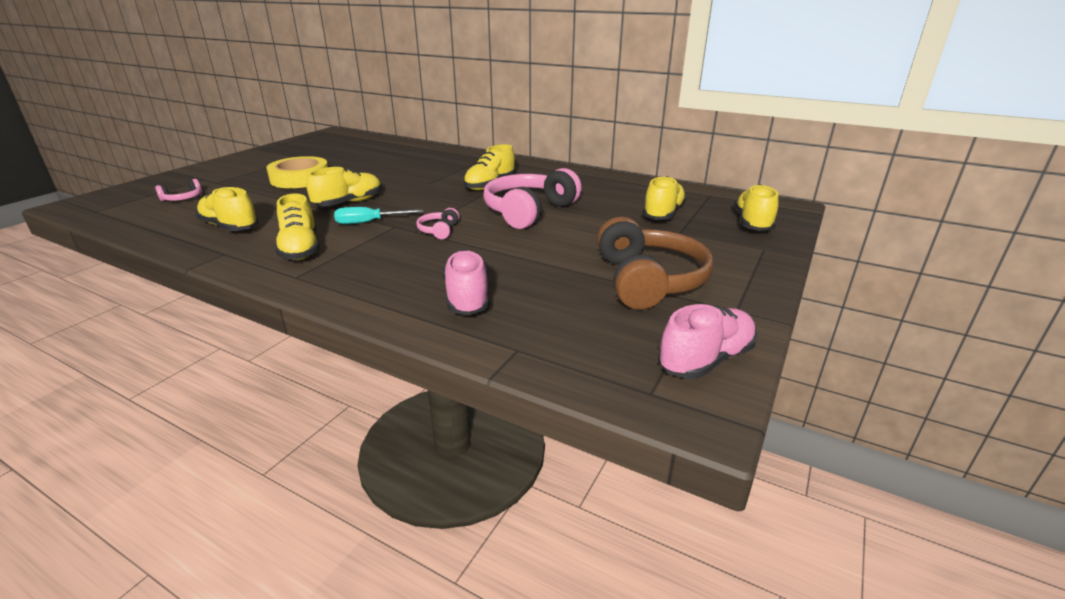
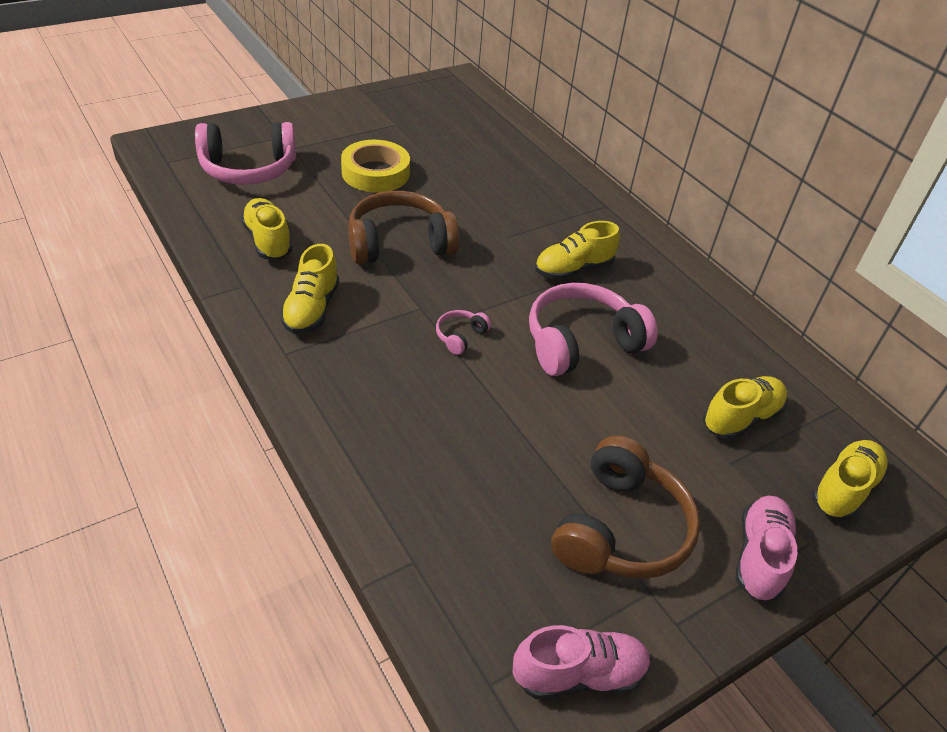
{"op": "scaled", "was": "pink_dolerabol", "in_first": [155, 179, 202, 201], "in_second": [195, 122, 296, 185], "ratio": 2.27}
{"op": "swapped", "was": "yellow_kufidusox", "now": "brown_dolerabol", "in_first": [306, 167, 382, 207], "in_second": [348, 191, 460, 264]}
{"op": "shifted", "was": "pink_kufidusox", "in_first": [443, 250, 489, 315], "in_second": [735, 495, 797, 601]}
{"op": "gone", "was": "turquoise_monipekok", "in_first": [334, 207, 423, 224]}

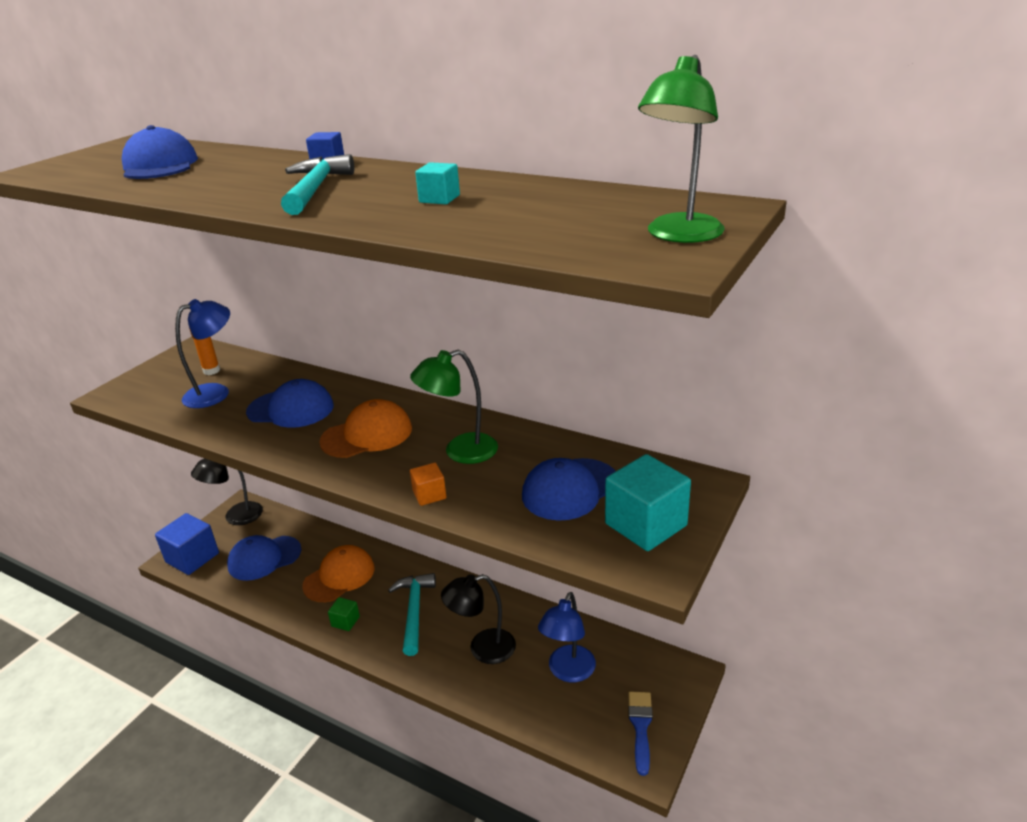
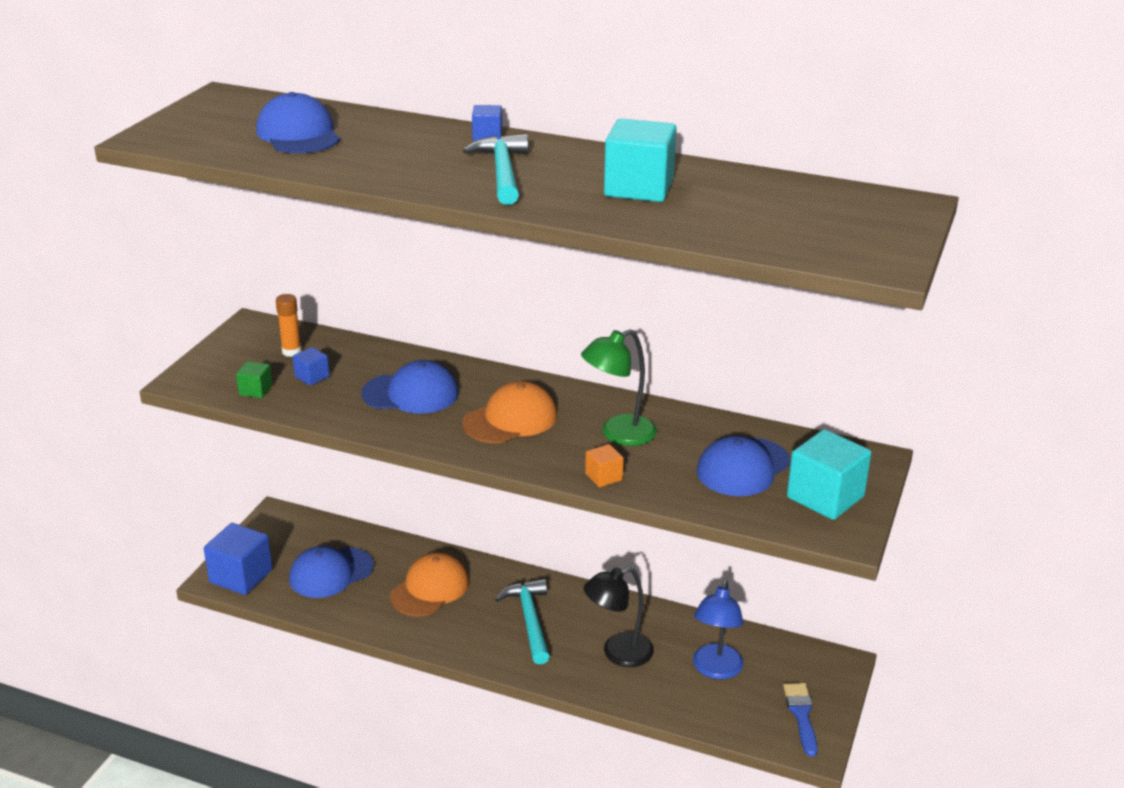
{"op": "shifted", "was": "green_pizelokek", "in_first": [328, 597, 360, 631], "in_second": [236, 361, 272, 398]}
{"op": "swapped", "was": "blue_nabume", "now": "blue_pizelokek", "in_first": [175, 299, 230, 408], "in_second": [293, 347, 329, 386]}
{"op": "scaled", "was": "turquoise_pizelokek", "in_first": [415, 162, 460, 204], "in_second": [604, 118, 677, 202], "ratio": 1.99}
{"op": "gone", "was": "black_nabume", "in_first": [191, 458, 263, 525]}
{"op": "gone", "was": "green_nabume", "in_first": [638, 55, 725, 243]}

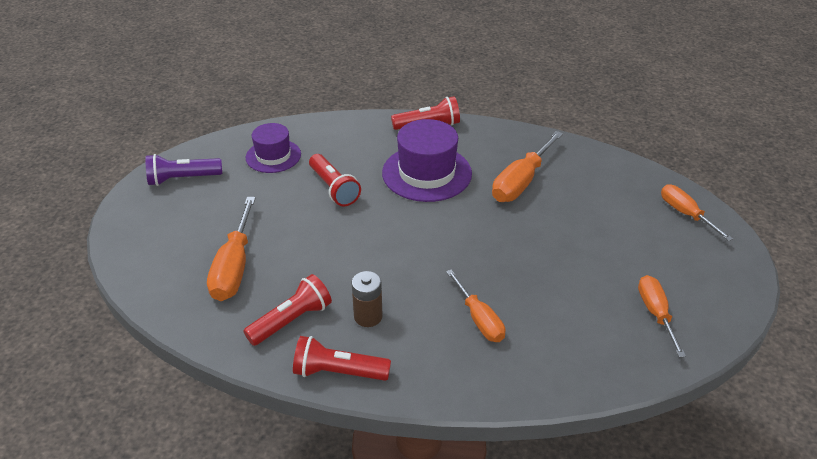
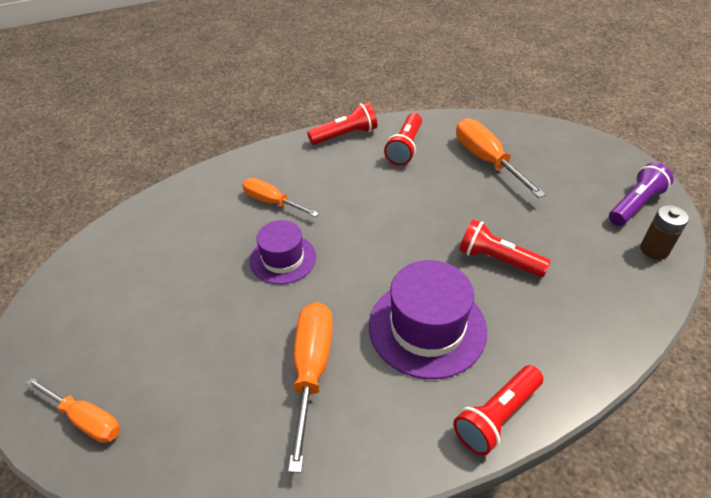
{"op": "shifted", "was": "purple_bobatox", "in_first": [246, 123, 301, 173], "in_second": [250, 220, 316, 284]}
{"op": "shifted", "was": "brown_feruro", "in_first": [351, 271, 383, 327], "in_second": [640, 205, 689, 260]}
{"op": "gone", "was": "orange_monipekok", "in_first": [638, 275, 686, 358]}

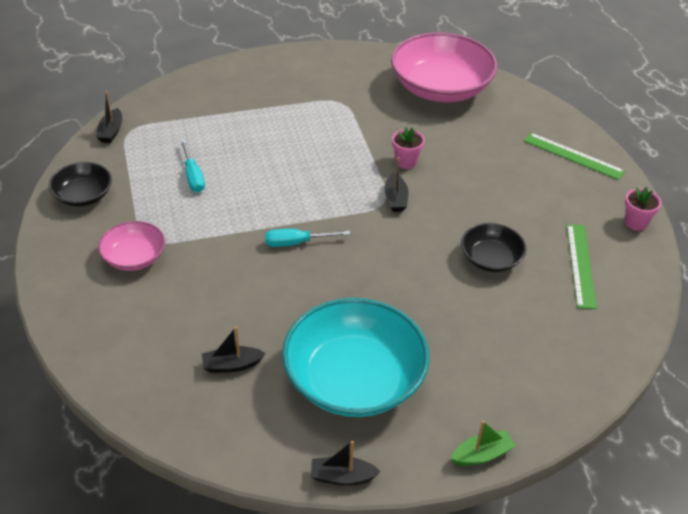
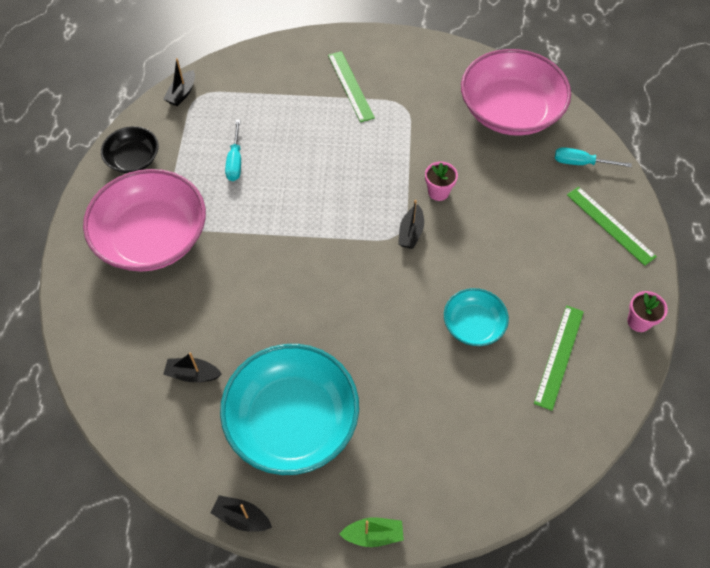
{"op": "scaled", "was": "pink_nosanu", "in_first": [98, 221, 165, 271], "in_second": [83, 169, 206, 272], "ratio": 1.96}
{"op": "new", "now": "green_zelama", "in_second": [328, 51, 375, 122]}
{"op": "repainted", "was": "black_nosanu", "now": "turquoise_nosanu", "in_first": [461, 223, 527, 272], "in_second": [444, 288, 509, 346]}
{"op": "shifted", "was": "turquoise_monipekok", "in_first": [265, 229, 350, 247], "in_second": [555, 147, 632, 167]}

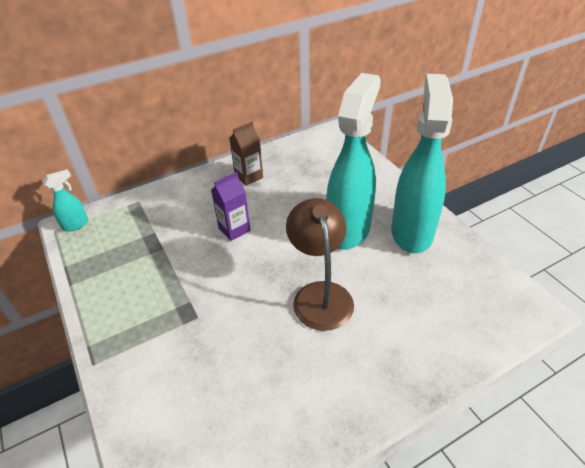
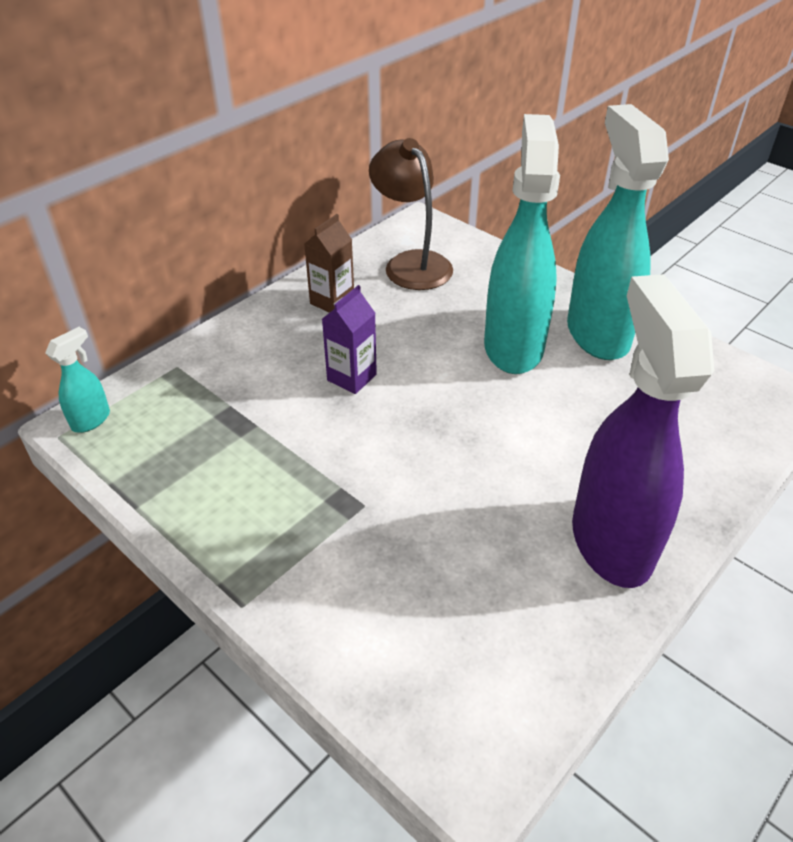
{"op": "shifted", "was": "brown_nabume", "in_first": [286, 198, 354, 331], "in_second": [369, 138, 453, 290]}
{"op": "new", "now": "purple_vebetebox", "in_second": [572, 274, 714, 588]}

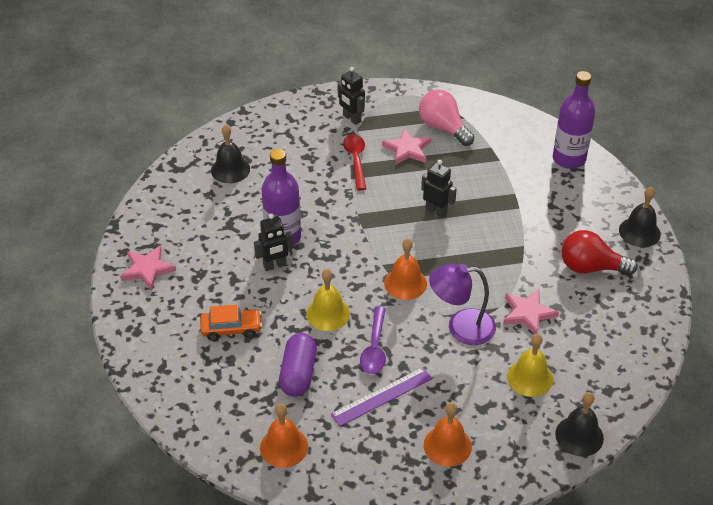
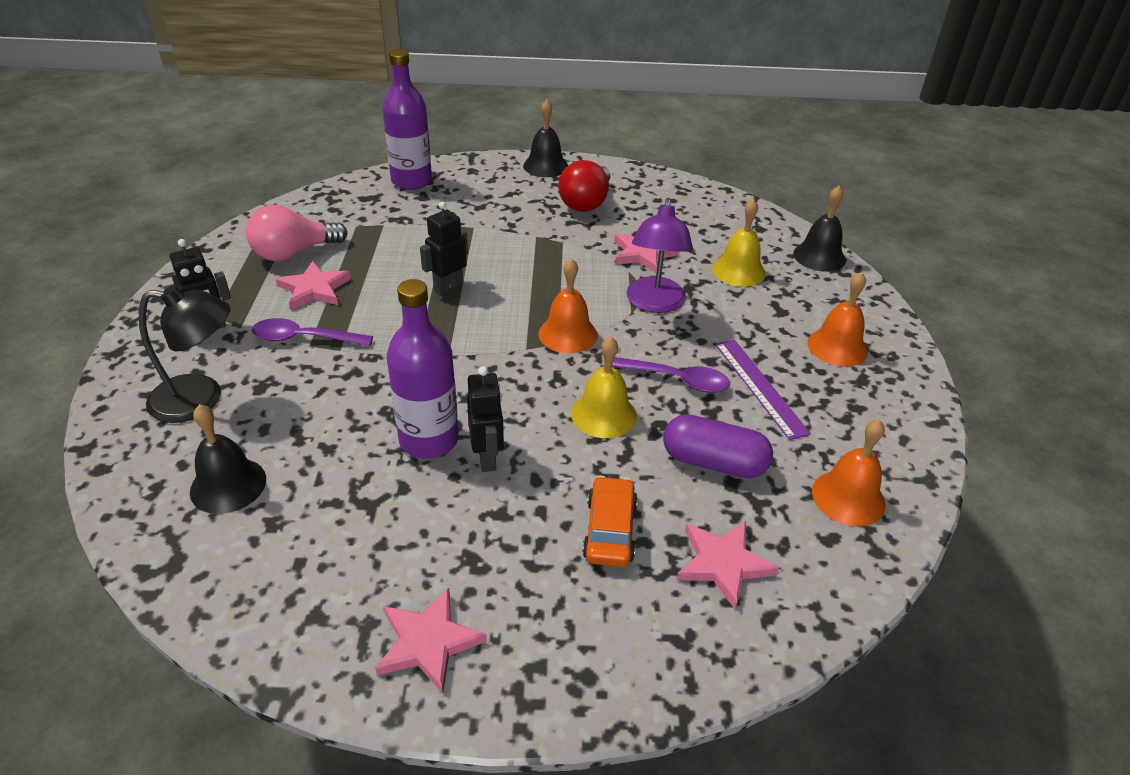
{"op": "new", "now": "black_nabume", "in_second": [139, 286, 230, 423]}
{"op": "repainted", "was": "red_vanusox", "now": "purple_vanusox", "in_first": [343, 134, 366, 190], "in_second": [252, 318, 373, 346]}
{"op": "new", "now": "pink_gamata", "in_second": [677, 521, 779, 609]}

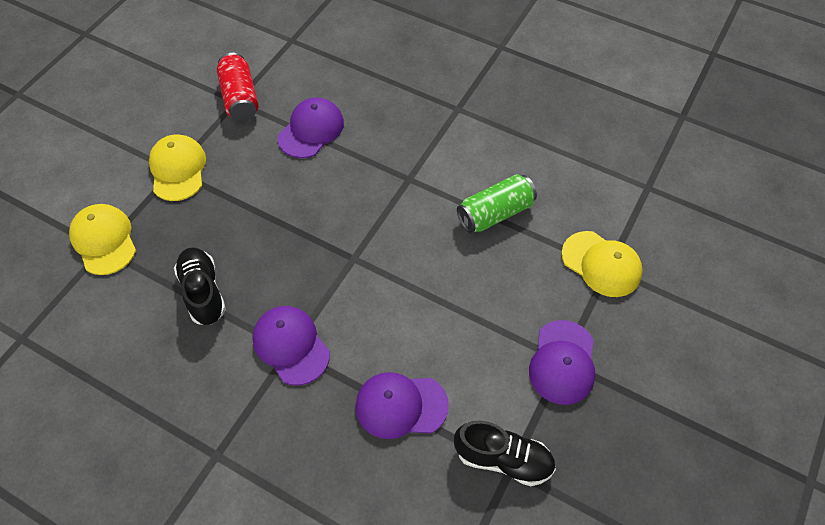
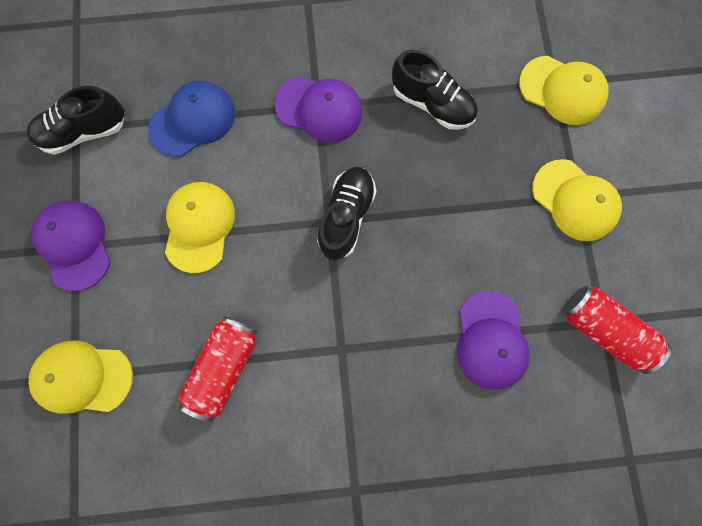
{"op": "repainted", "was": "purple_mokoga", "now": "blue_mokoga", "in_first": [355, 372, 449, 439], "in_second": [148, 81, 235, 157]}
{"op": "new", "now": "yellow_mokoga", "in_second": [165, 182, 235, 273]}
{"op": "repainted", "was": "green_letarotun", "now": "red_letarotun", "in_first": [457, 174, 537, 233], "in_second": [178, 316, 257, 422]}
{"op": "new", "now": "black_kufidusox", "in_second": [317, 167, 376, 260]}

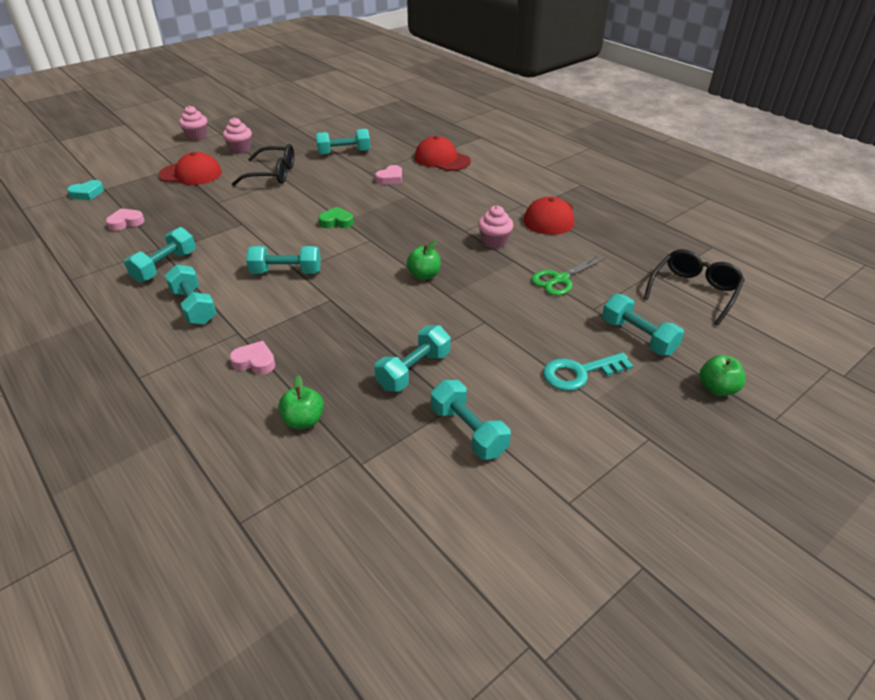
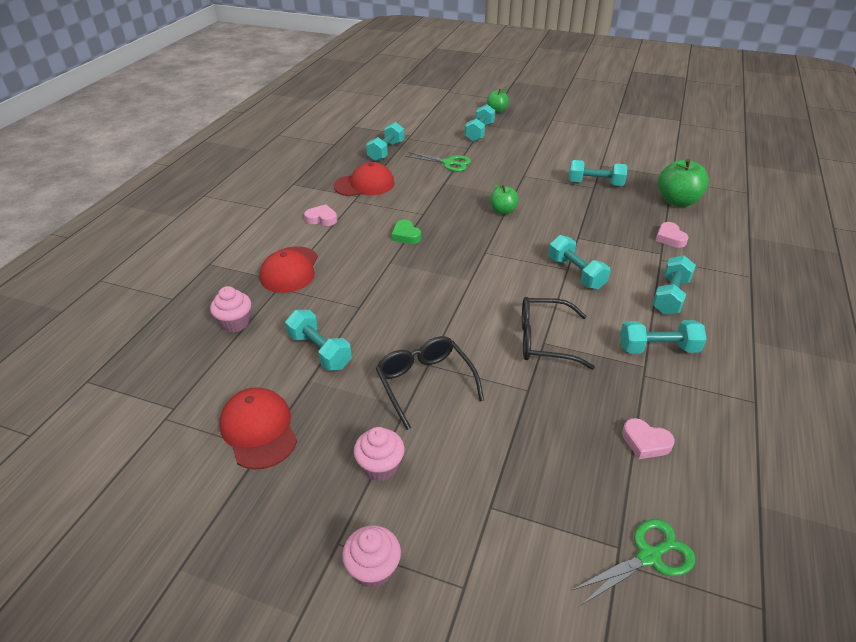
{"op": "shifted", "was": "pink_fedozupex", "in_first": [478, 205, 514, 249], "in_second": [210, 286, 251, 332]}
{"op": "shifted", "was": "red_mokoga", "in_first": [158, 152, 222, 185], "in_second": [219, 387, 297, 469]}
{"op": "shifted", "was": "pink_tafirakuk", "in_first": [375, 165, 402, 185], "in_second": [304, 204, 337, 226]}
{"op": "shifted", "was": "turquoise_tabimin", "in_first": [431, 380, 511, 460], "in_second": [366, 122, 405, 161]}
{"op": "shifted", "was": "green_tafirakuk", "in_first": [318, 207, 354, 228], "in_second": [392, 220, 421, 244]}
{"op": "shifted", "was": "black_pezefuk", "in_first": [644, 249, 745, 326], "in_second": [522, 297, 595, 370]}
{"op": "swapped", "was": "turquoise_tafirakuk", "now": "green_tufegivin", "in_first": [67, 180, 104, 200], "in_second": [571, 519, 695, 605]}
{"op": "scaled", "was": "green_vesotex", "in_first": [278, 375, 324, 429], "in_second": [658, 159, 709, 207], "ratio": 1.67}
{"op": "gone", "was": "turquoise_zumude", "in_first": [543, 353, 633, 391]}

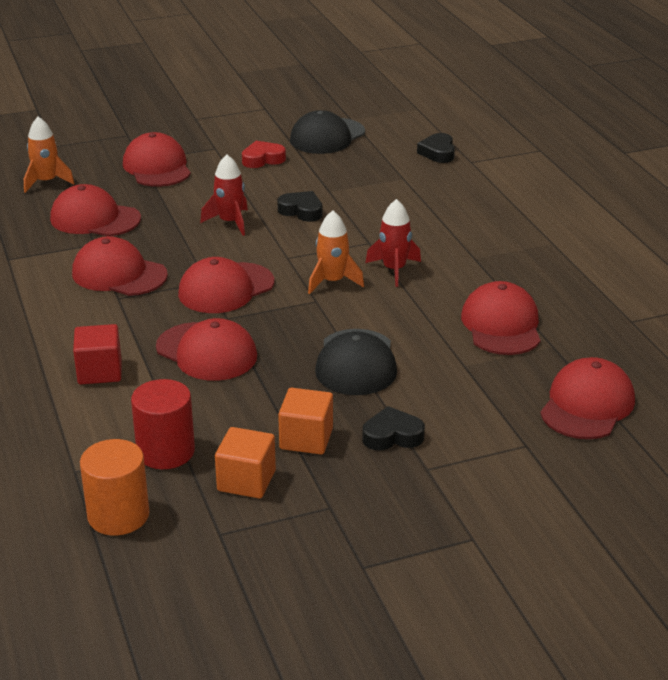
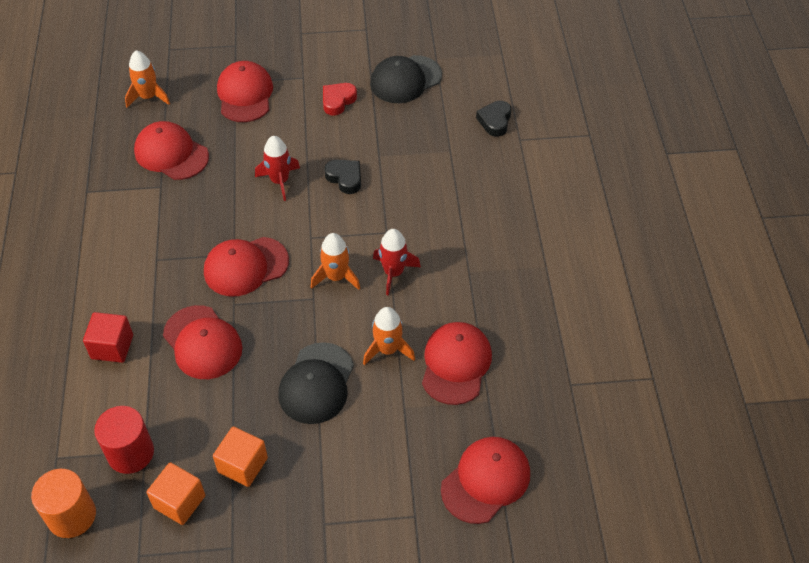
{"op": "rotated", "was": "red_tafirakuk", "in_first": [242, 141, 286, 168], "in_second": [323, 83, 357, 116], "clockwise": -45}
{"op": "new", "now": "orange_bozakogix", "in_second": [363, 307, 415, 365]}
{"op": "gone", "was": "red_mokoga", "in_first": [72, 236, 168, 296]}
{"op": "gone", "was": "black_tafirakuk", "in_first": [362, 406, 425, 450]}

